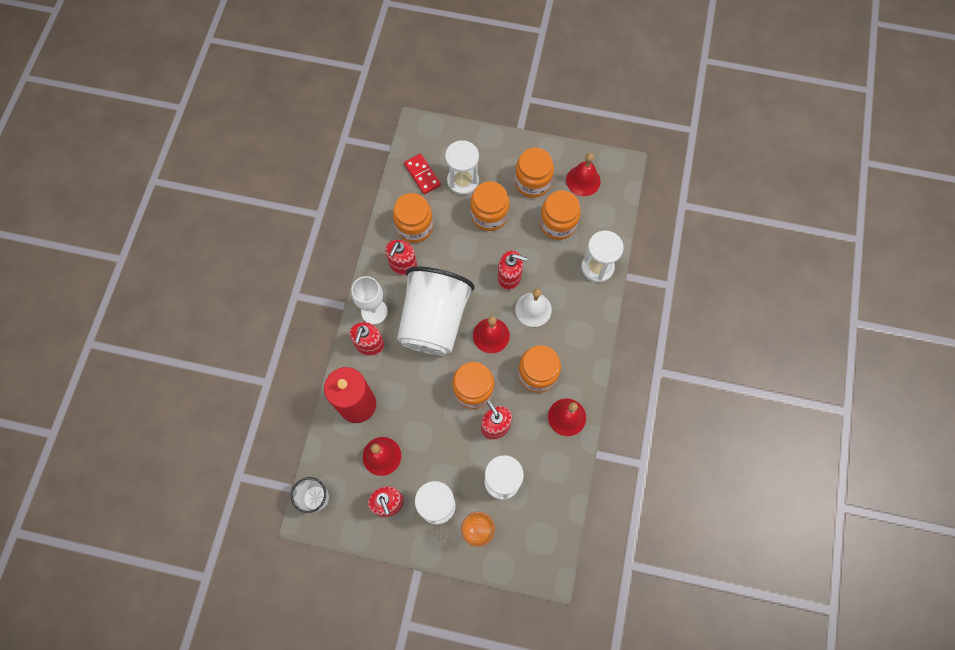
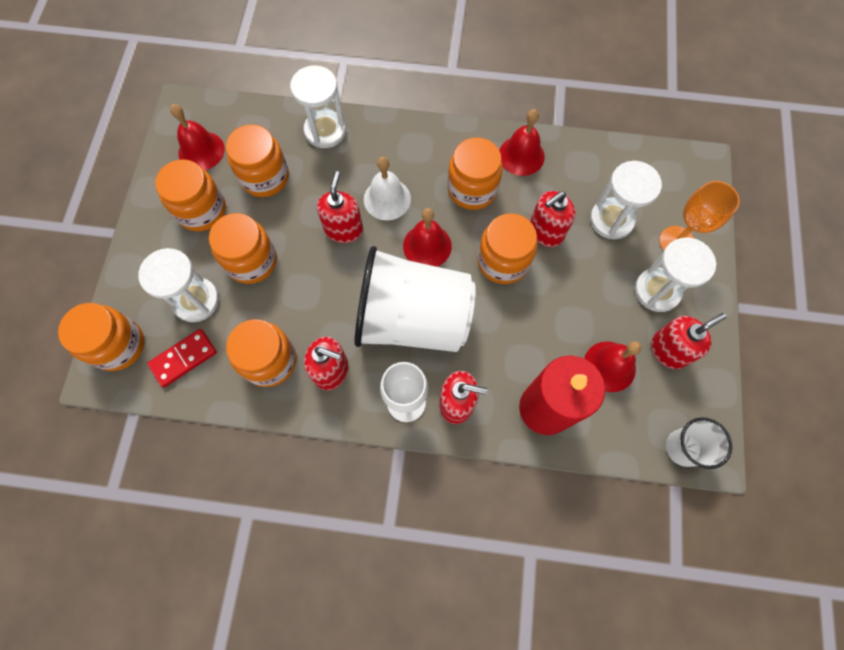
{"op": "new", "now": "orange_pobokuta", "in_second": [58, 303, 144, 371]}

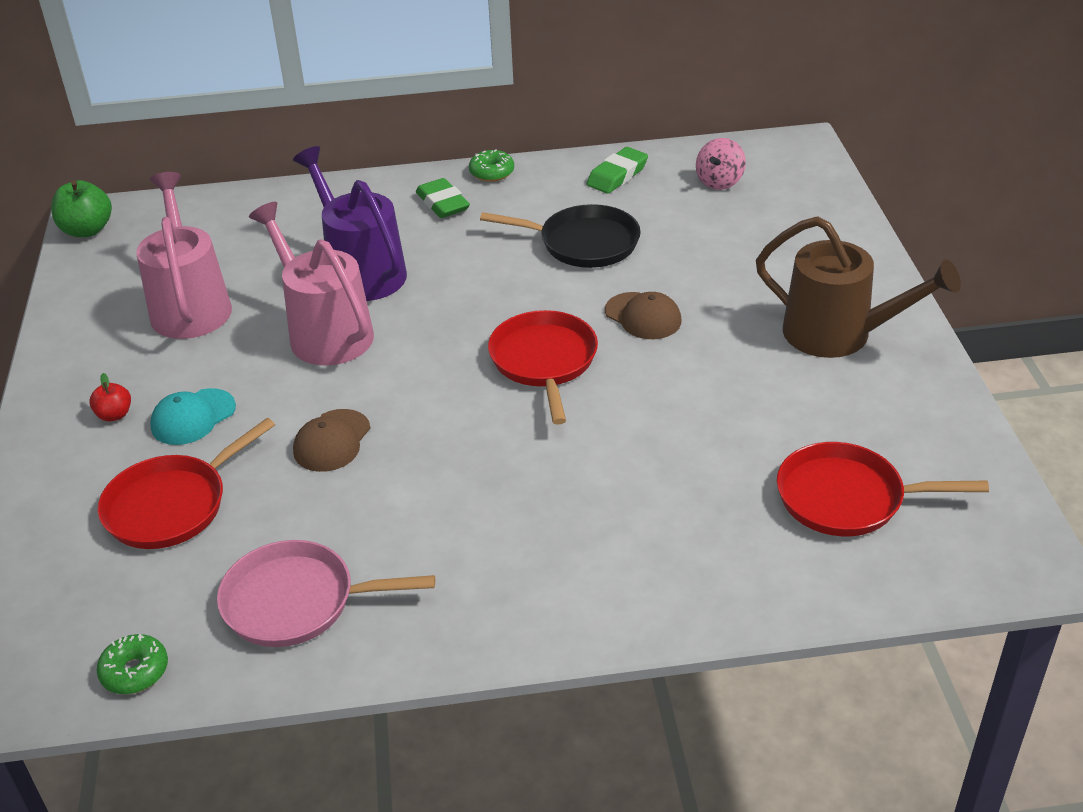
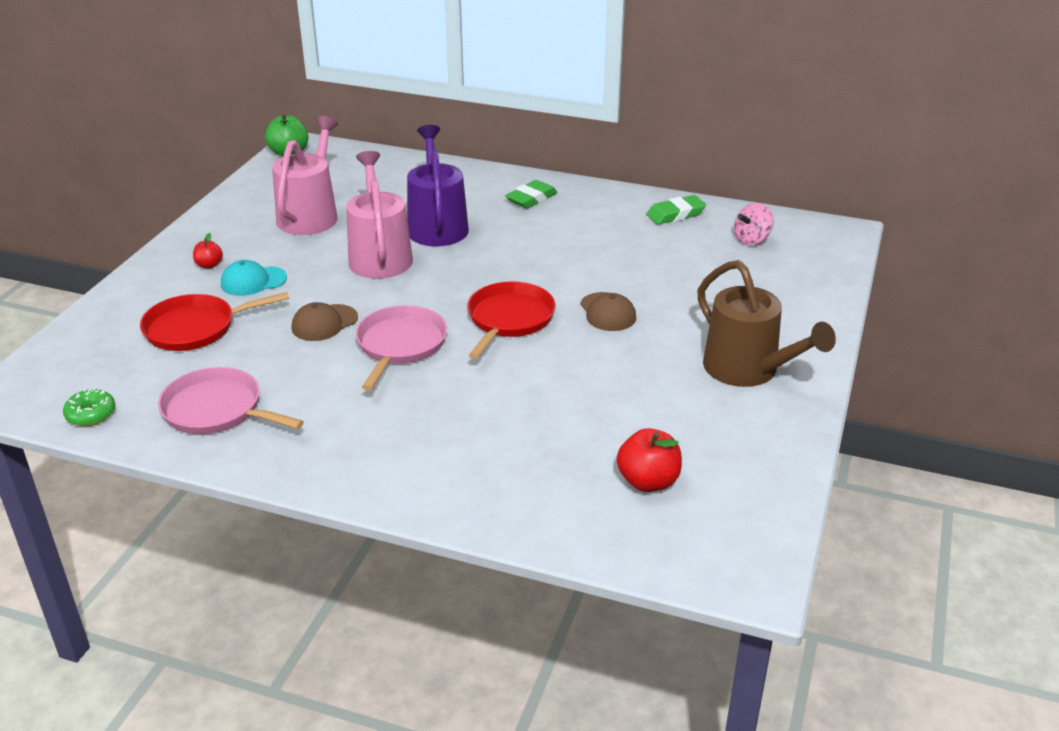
{"op": "new", "now": "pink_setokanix", "in_second": [355, 305, 447, 390]}
{"op": "rotated", "was": "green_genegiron", "in_first": [416, 178, 470, 218], "in_second": [505, 180, 558, 209], "clockwise": 45}
{"op": "swapped", "was": "red_setokanix", "now": "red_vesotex", "in_first": [777, 442, 989, 536], "in_second": [617, 428, 682, 492]}
{"op": "gone", "was": "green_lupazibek", "in_first": [469, 150, 514, 182]}
{"op": "gone", "was": "black_setokanix", "in_first": [480, 204, 641, 268]}

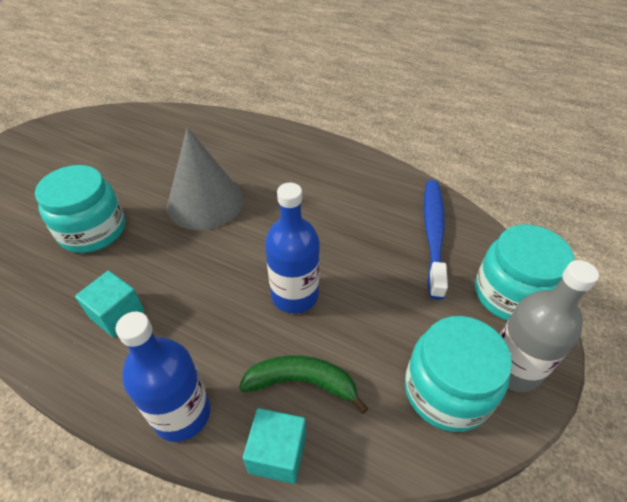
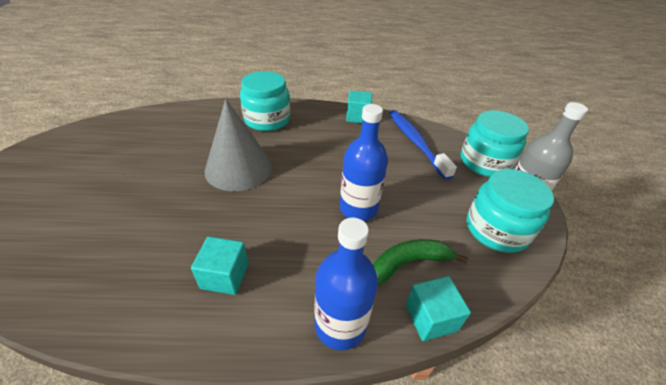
{"op": "shifted", "was": "turquoise_pobokuta", "in_first": [35, 165, 125, 253], "in_second": [240, 71, 290, 131]}
{"op": "new", "now": "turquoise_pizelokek", "in_second": [346, 91, 372, 123]}

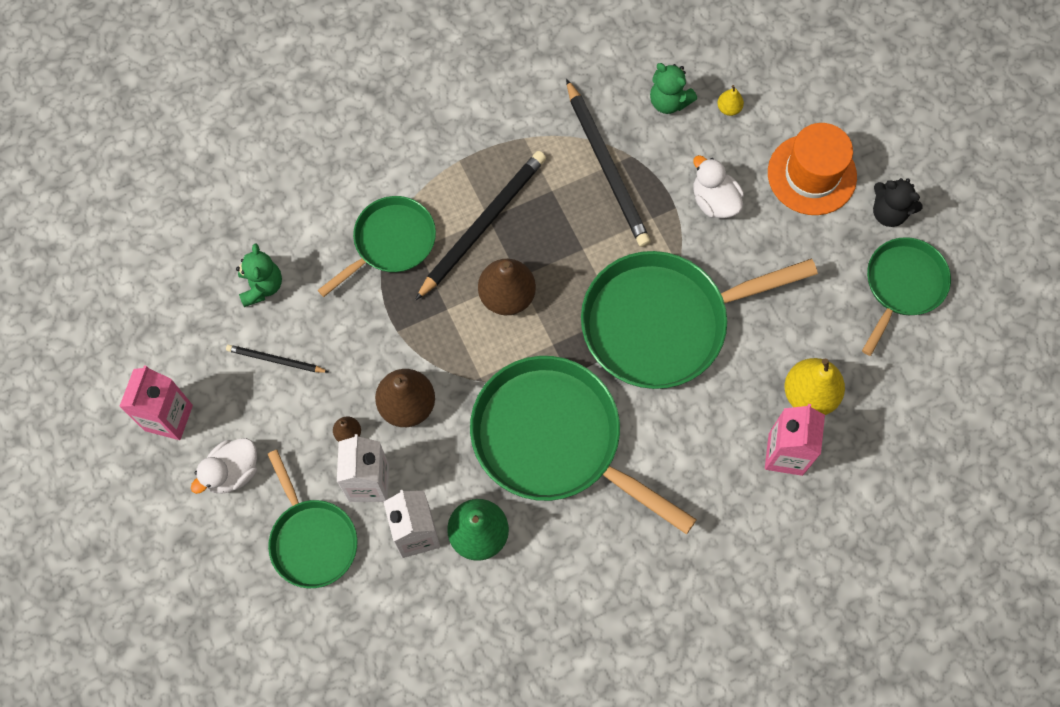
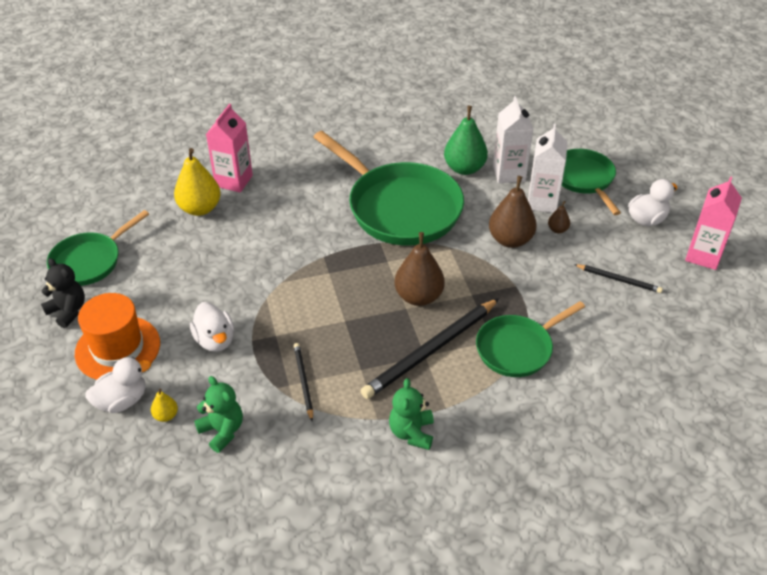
{"op": "new", "now": "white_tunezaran", "in_second": [85, 357, 151, 413]}
{"op": "scaled", "was": "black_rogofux", "in_first": [566, 79, 651, 247], "in_second": [294, 343, 313, 421], "ratio": 0.51}
{"op": "shifted", "was": "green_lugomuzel", "in_first": [236, 244, 282, 307], "in_second": [389, 378, 434, 450]}
{"op": "gone", "was": "green_setokanix", "in_first": [581, 251, 818, 389]}

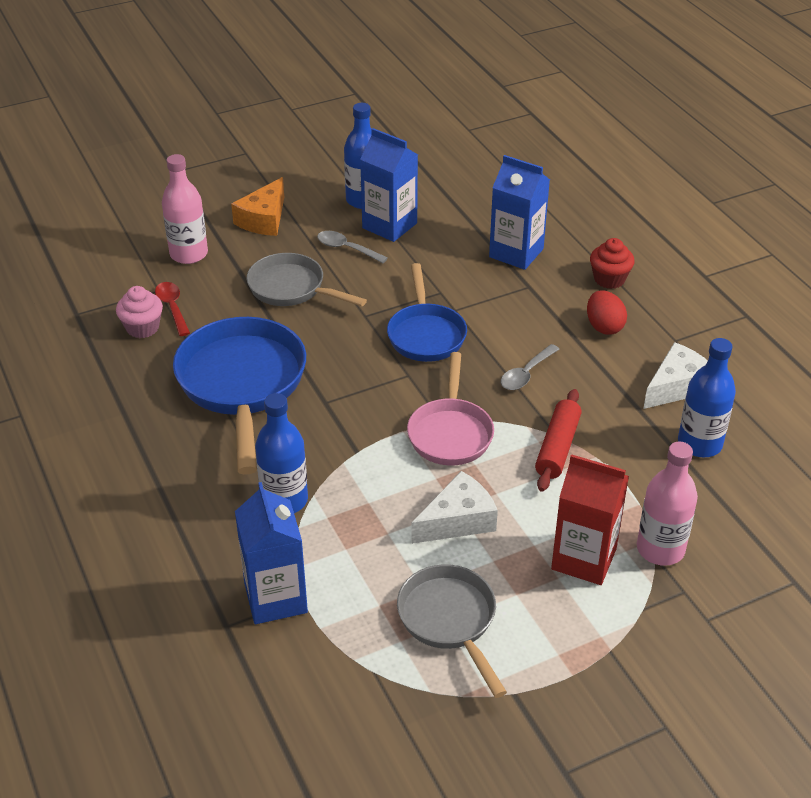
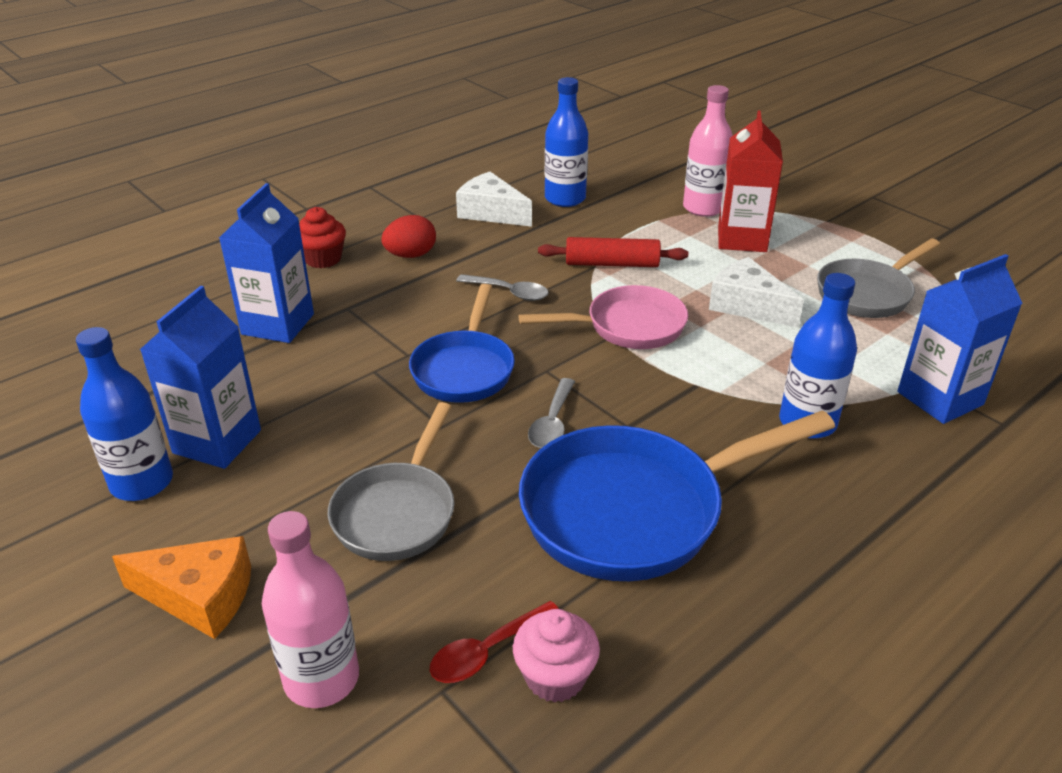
{"op": "rotated", "was": "blue_setokanix", "in_first": [387, 263, 467, 362], "in_second": [409, 284, 515, 403], "clockwise": 120}
{"op": "shifted", "was": "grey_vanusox", "in_first": [317, 231, 388, 263], "in_second": [528, 378, 575, 448]}

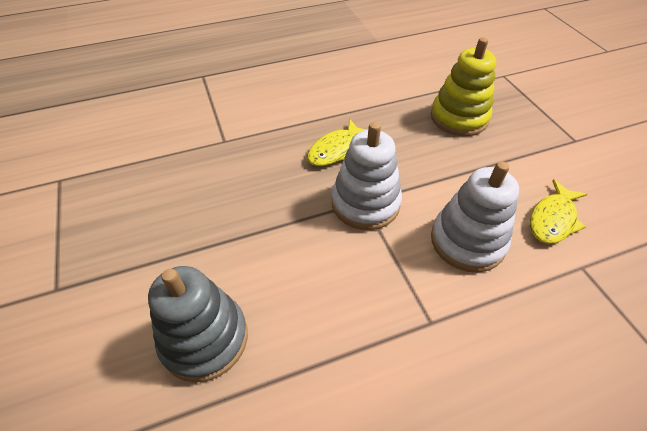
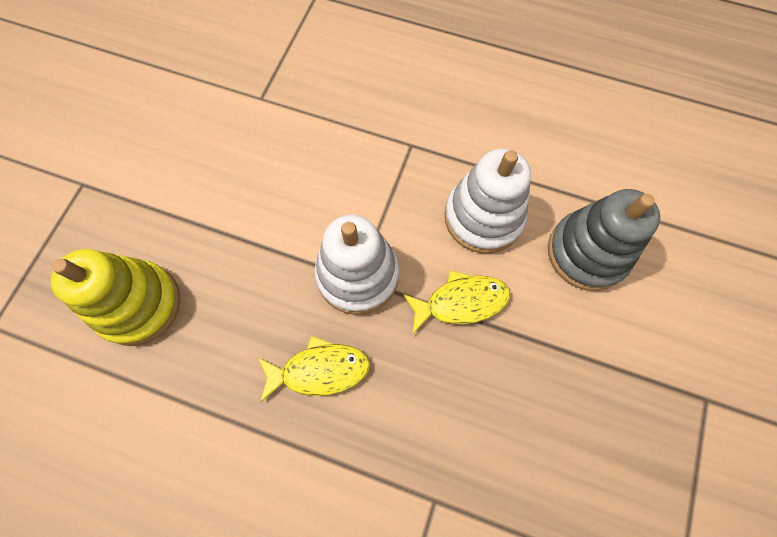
{"op": "shifted", "was": "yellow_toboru", "in_first": [530, 179, 587, 244], "in_second": [402, 270, 510, 335]}
{"op": "shifted", "was": "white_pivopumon", "in_first": [431, 161, 519, 272], "in_second": [445, 149, 531, 253]}

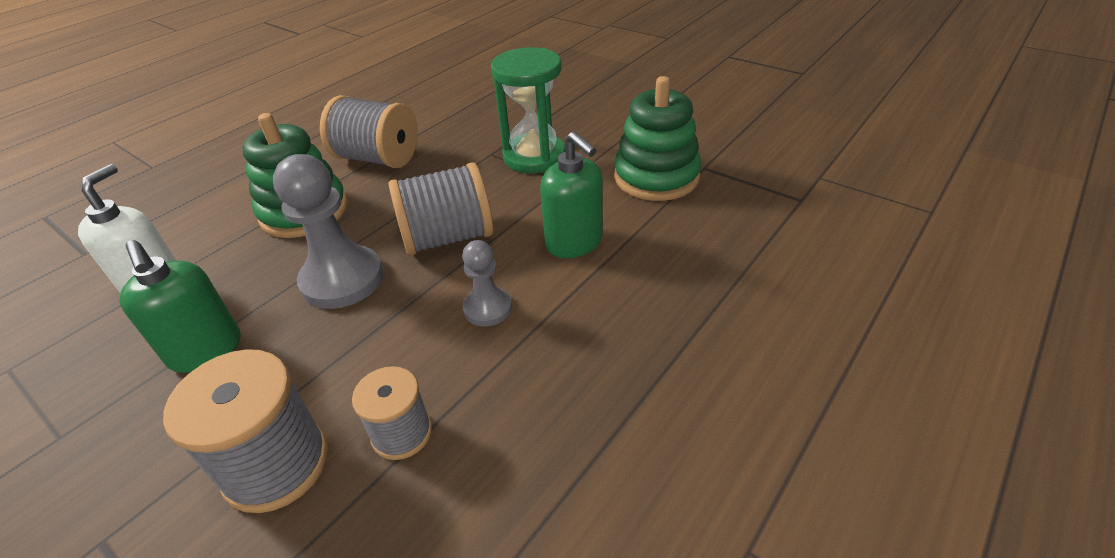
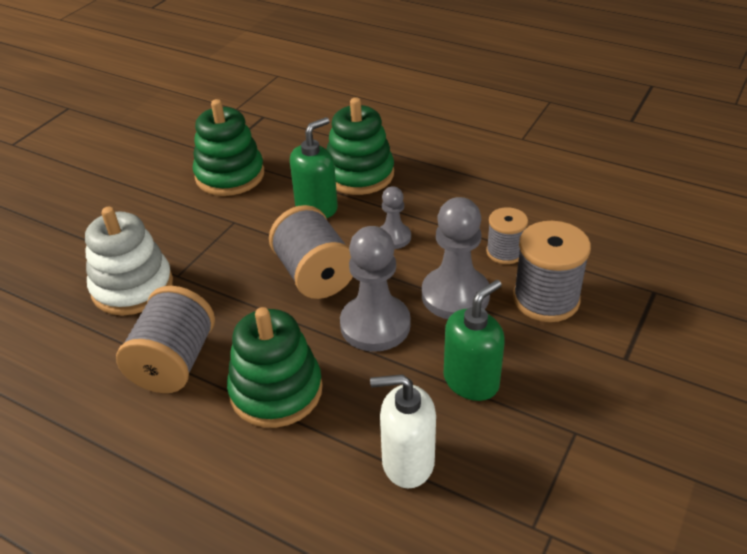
{"op": "new", "now": "white_pivopumon", "in_second": [85, 207, 173, 316]}
{"op": "new", "now": "green_pivopumon", "in_second": [326, 97, 394, 195]}
{"op": "new", "now": "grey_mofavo", "in_second": [422, 197, 490, 319]}
{"op": "gone", "was": "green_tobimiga", "in_first": [491, 47, 565, 173]}

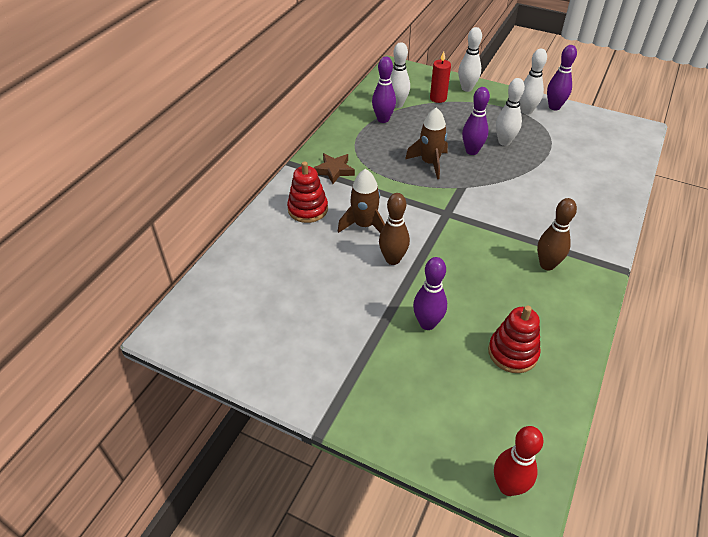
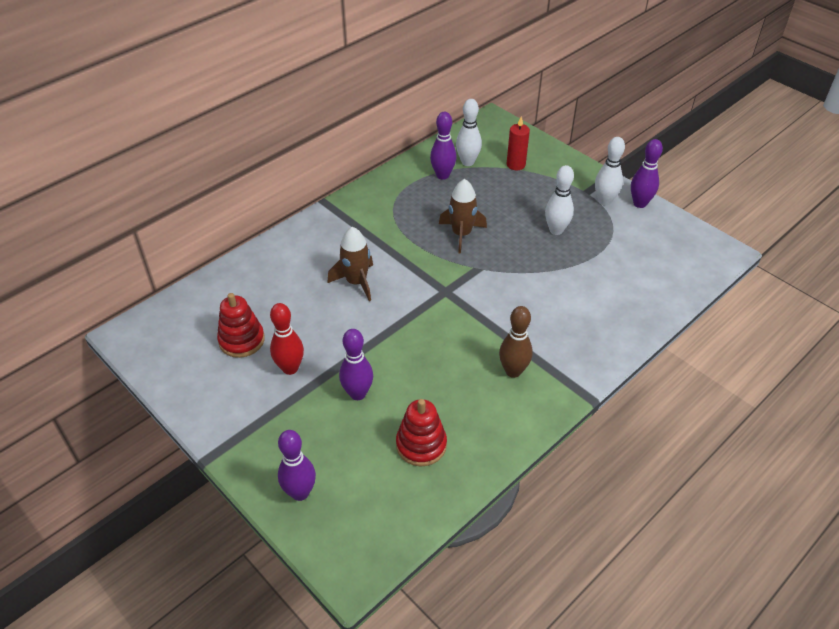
{"op": "shifted", "was": "red_pivopumon", "in_first": [287, 161, 328, 223], "in_second": [217, 293, 265, 358]}
{"op": "shifted", "was": "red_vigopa", "in_first": [494, 426, 544, 496], "in_second": [270, 303, 304, 375]}
{"op": "shifted", "was": "purple_vigopa", "in_first": [462, 87, 490, 155], "in_second": [278, 430, 316, 501]}
{"op": "gone", "was": "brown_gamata", "in_first": [314, 153, 355, 184]}
{"op": "gone", "was": "brown_vigopa", "in_first": [379, 193, 410, 265]}
{"op": "gone", "was": "white_vigopa", "in_first": [458, 27, 482, 92]}

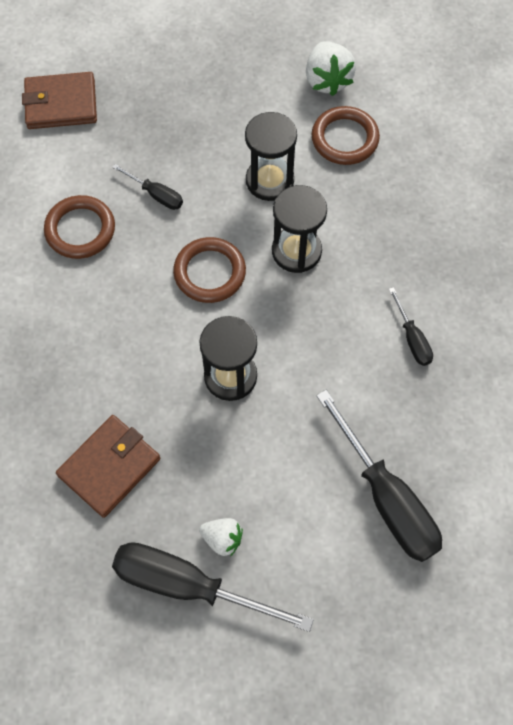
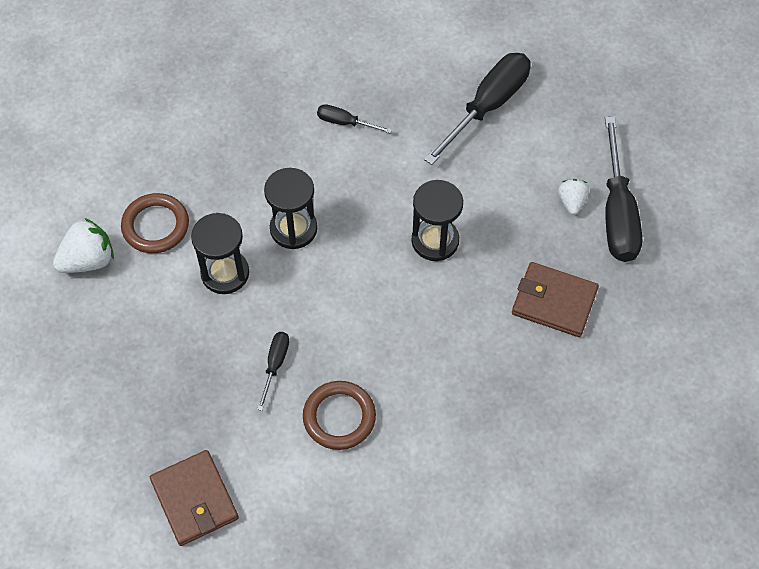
{"op": "rotated", "was": "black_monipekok", "in_first": [389, 287, 433, 366], "in_second": [317, 104, 392, 133], "clockwise": -120}
{"op": "gone", "was": "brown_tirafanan", "in_first": [173, 237, 246, 303]}

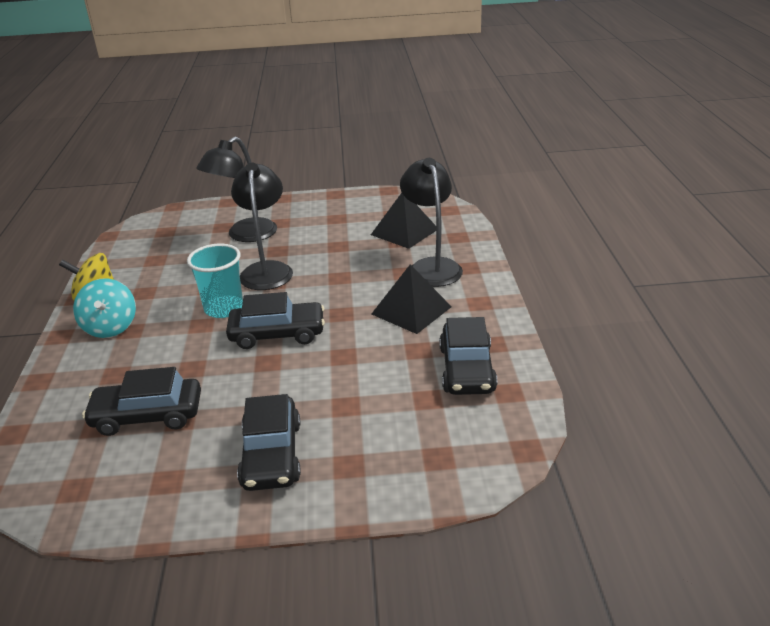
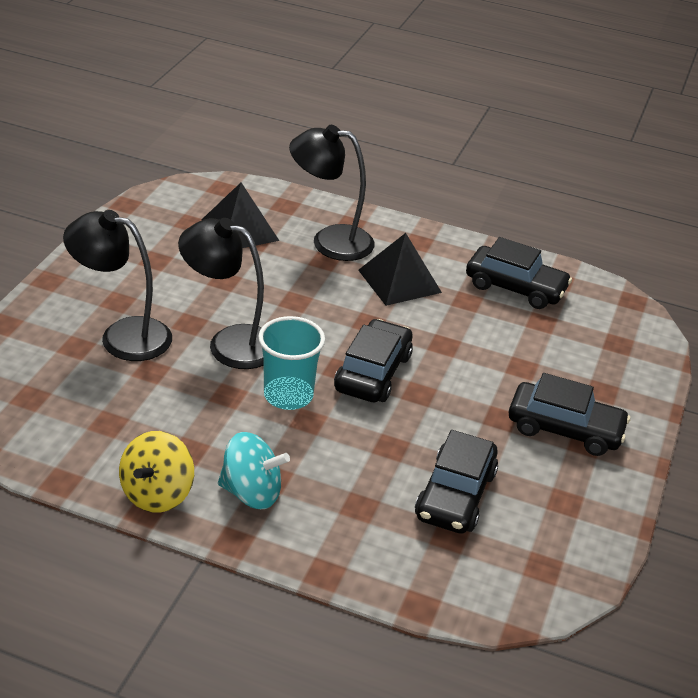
{"op": "rotated", "was": "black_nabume", "in_first": [196, 137, 277, 242], "in_second": [63, 210, 172, 361], "clockwise": 135}

